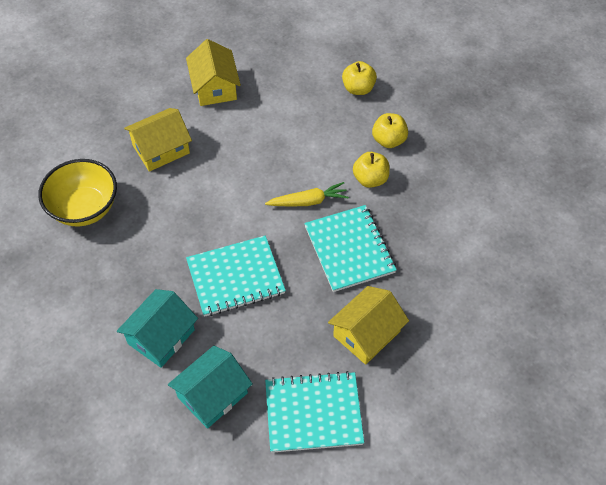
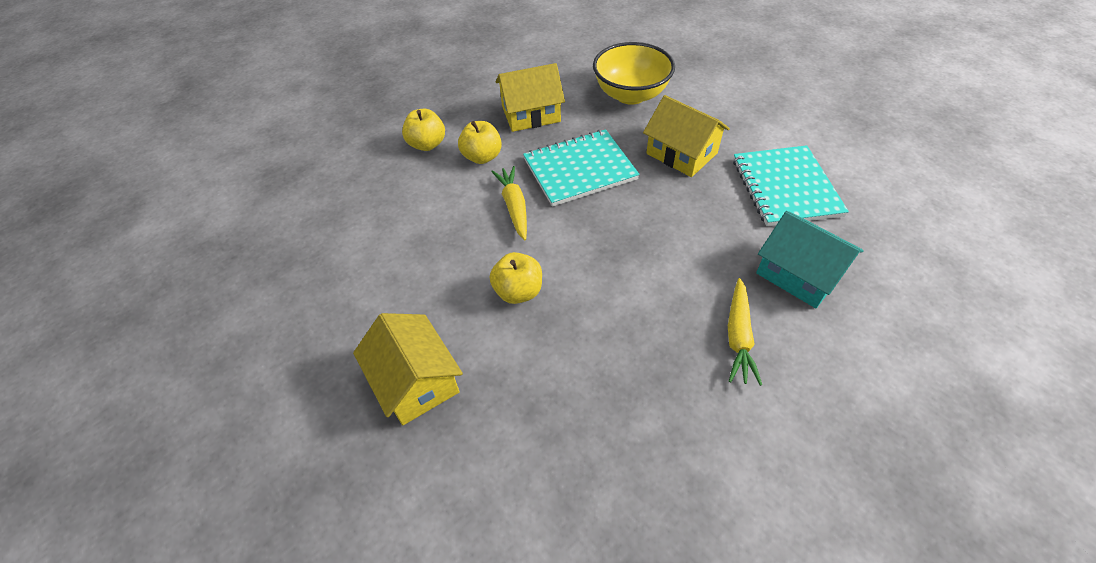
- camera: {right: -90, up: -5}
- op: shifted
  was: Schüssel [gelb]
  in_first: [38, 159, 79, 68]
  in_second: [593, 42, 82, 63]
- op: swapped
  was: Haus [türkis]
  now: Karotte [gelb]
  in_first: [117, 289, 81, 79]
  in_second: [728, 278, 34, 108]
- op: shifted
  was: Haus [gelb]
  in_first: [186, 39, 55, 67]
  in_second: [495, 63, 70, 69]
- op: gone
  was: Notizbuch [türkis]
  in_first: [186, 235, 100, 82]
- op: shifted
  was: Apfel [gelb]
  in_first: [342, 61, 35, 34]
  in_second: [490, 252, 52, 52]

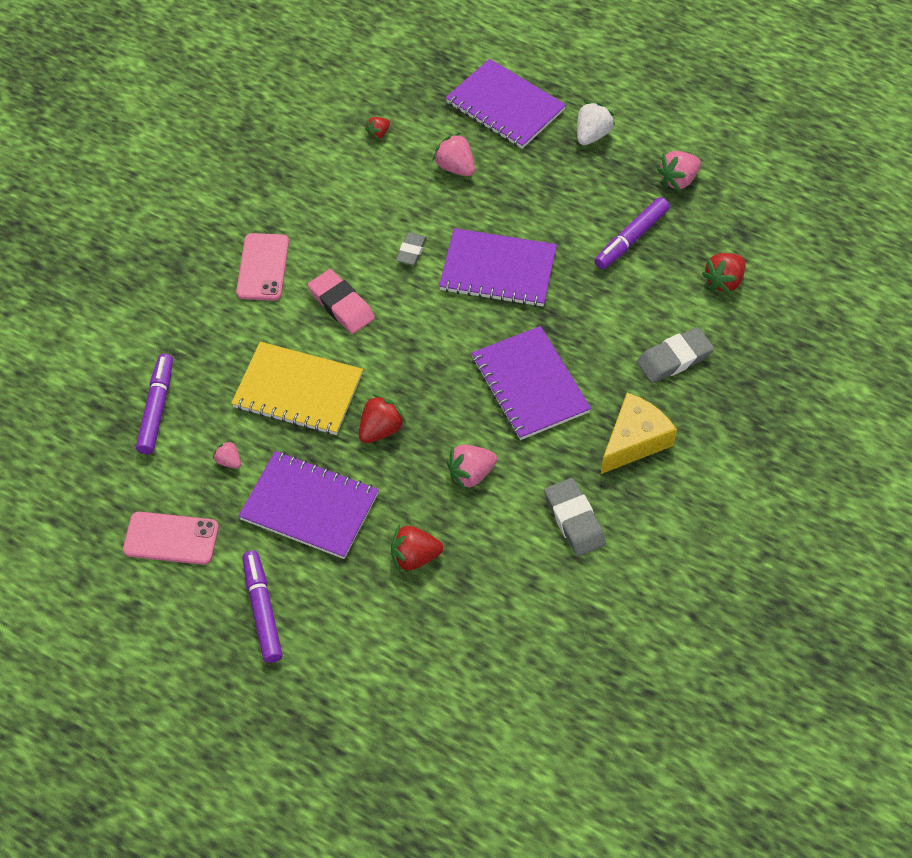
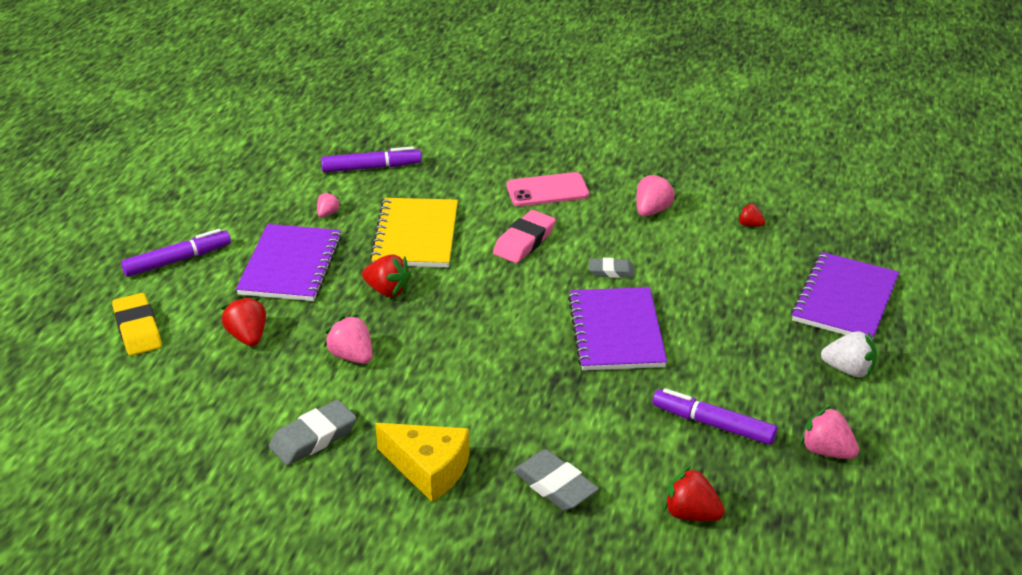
- camera: {right: 75, up: -20}
- op: gone
  was: Handy [rosa]
  in_first: [123, 512, 96, 53]
- op: shifted
  was: Erdbeere [rosa]
  in_first: [433, 133, 42, 43]
  in_second: [636, 173, 40, 43]
- op: gone
  was: Notizbuch [lila]
  in_first: [471, 326, 120, 114]
- op: new
  now: Radiergummi [gelb]
  in_second: [112, 293, 50, 63]

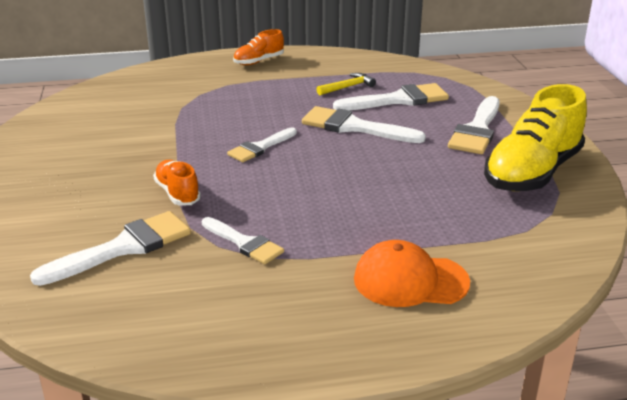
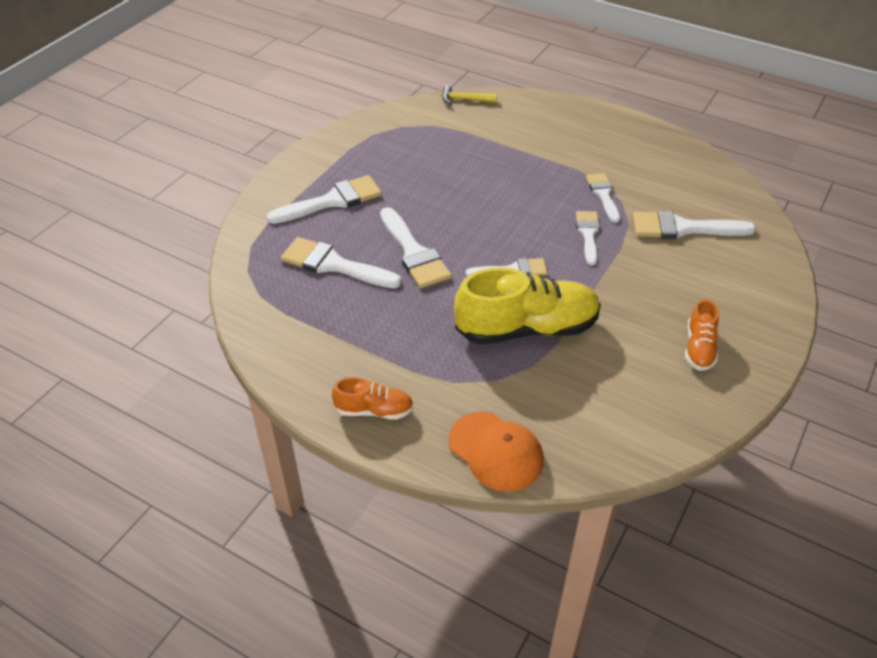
- camera: {right: -140, up: 15}
- op: shifted
  was: Schuh [orange]
  in_first: [153, 160, 48, 46]
  in_second: [685, 299, 34, 72]
- op: shifted
  was: Hammer [gelb]
  in_first: [316, 73, 60, 22]
  in_second: [442, 85, 55, 20]
- op: shifted
  was: Kappe [orange]
  in_first: [354, 240, 116, 67]
  in_second: [448, 411, 96, 80]
- op: shifted
  was: Schuh [gelb]
  in_first: [484, 84, 103, 107]
  in_second: [454, 267, 147, 78]
- op: new
  now: Pinsel [weiß]
  in_second: [576, 211, 24, 54]

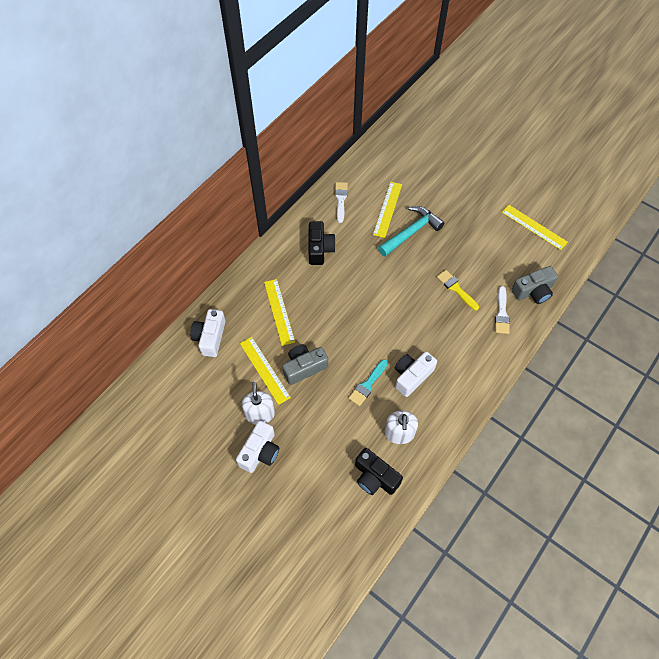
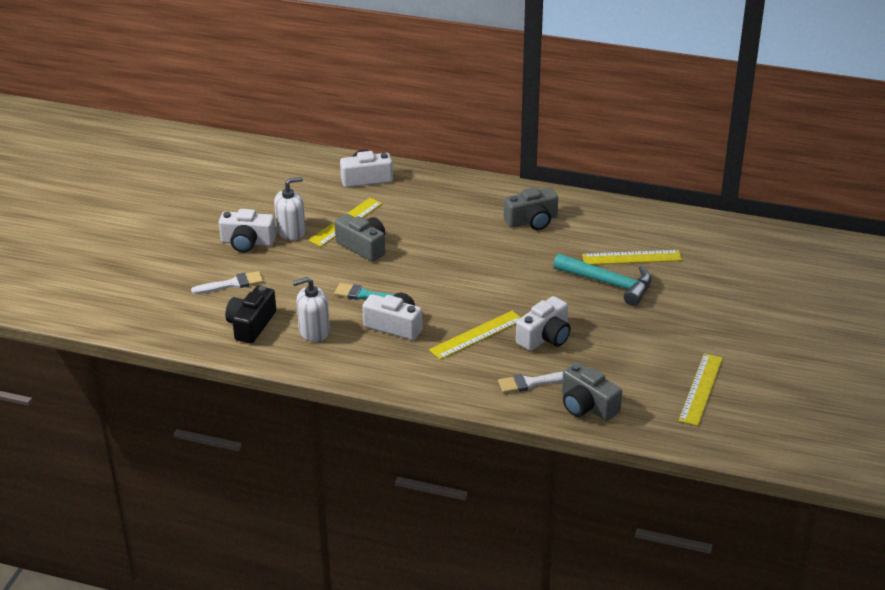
- camera: {right: 70, up: -25}
- op: shifted
  was: Lineal [gelb]
  in_first: [264, 279, 31, 67]
  in_second: [429, 311, 92, 49]
- op: repainted
  was: Kamera [schwarz]
  now: Kamera [grau]
  in_first: [309, 221, 27, 44]
  in_second: [504, 187, 54, 43]
- op: shifted
  was: Pinsel [weiß]
  in_first: [335, 182, 13, 41]
  in_second: [191, 271, 72, 23]
- op: swapped
  was: Pinsel [gelb]
  now: Kamera [weiß]
  in_first: [437, 270, 42, 40]
  in_second: [516, 296, 55, 55]

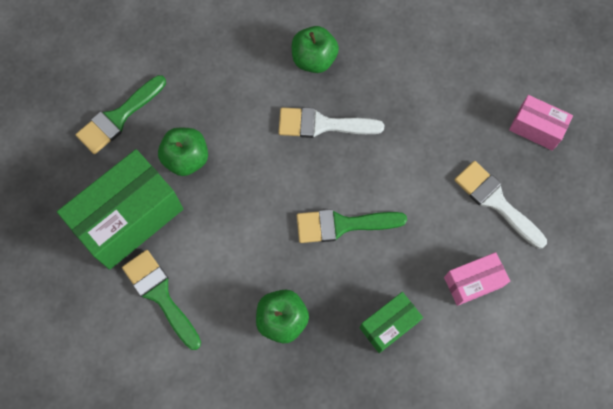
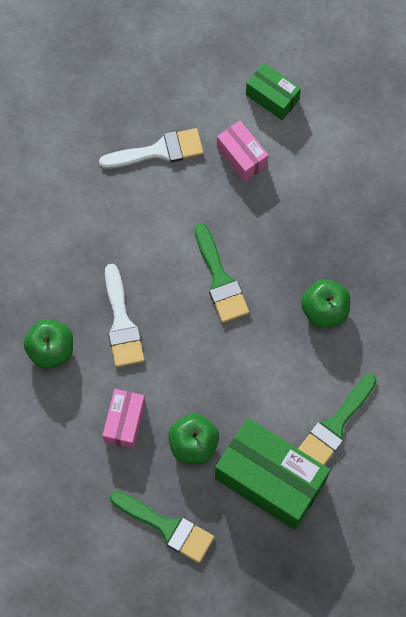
- camera: {right: -105, up: 0}
- op: shifted
  was: Schachtel [grün]
  in_first: [359, 292, 64, 61]
  in_second: [246, 63, 55, 57]
- op: rotated
  was: Pinsel [weiß]
  in_first: [454, 161, 93, 88]
  in_second: [99, 128, 105, 41]
  clockwise: -135
- op: shifted
  was: Schachtel [rosa]
  in_first: [509, 95, 64, 56]
  in_second: [102, 389, 43, 60]

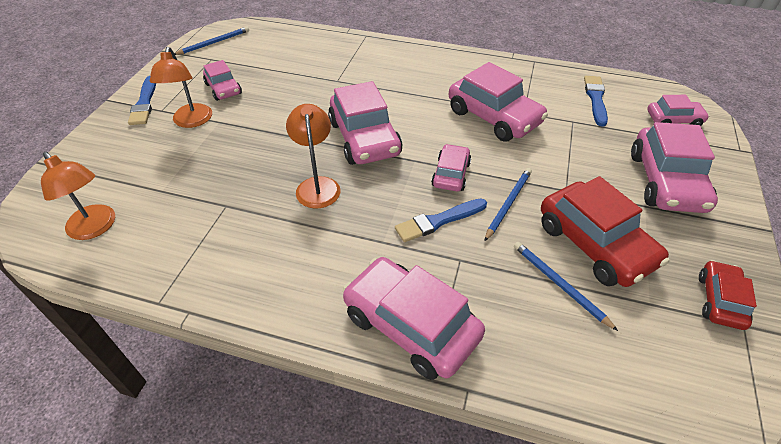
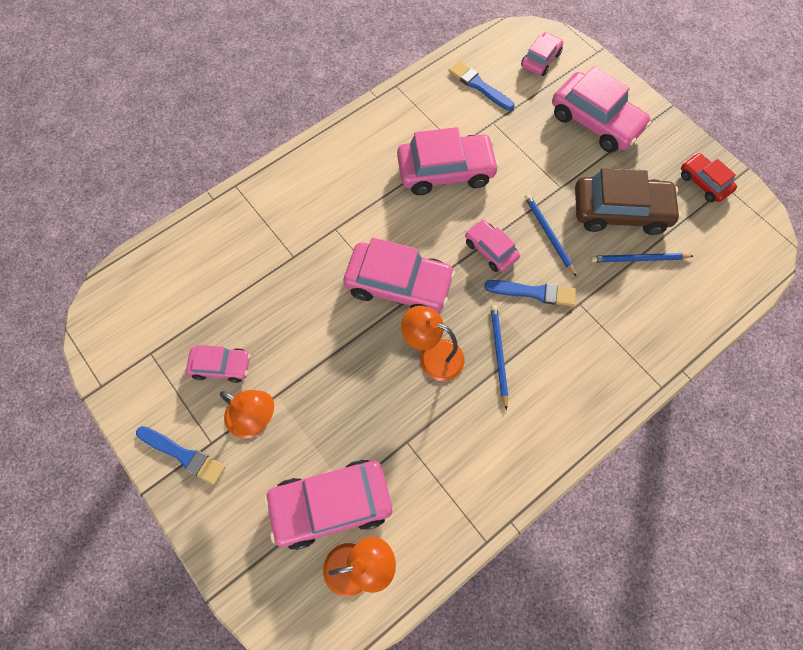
- camera: {right: -55, up: 20}
- op: shifted
  was: Bleistift [blau]
  in_first: [174, 27, 75, 28]
  in_second: [491, 305, 17, 105]
- op: shifted
  was: Auto [rosa]
  in_first: [343, 257, 142, 123]
  in_second: [264, 460, 128, 90]
- op: rotated
  was: Pinsel [blau]
  in_first: [395, 198, 92, 44]
  in_second: [484, 280, 92, 26]
  clockwise: -90
- op: repainted
  was: Auto [rot]
  now: Auto [braun]
  in_first: [541, 176, 128, 111]
  in_second: [575, 168, 106, 67]

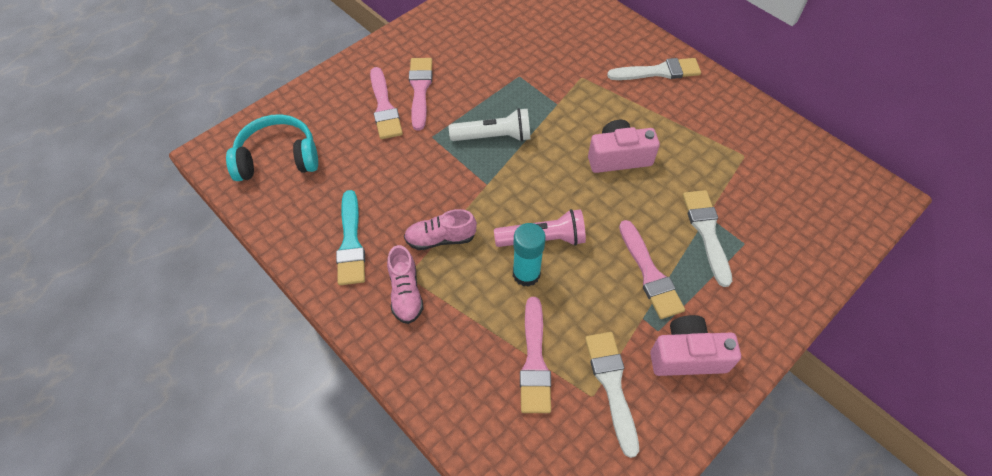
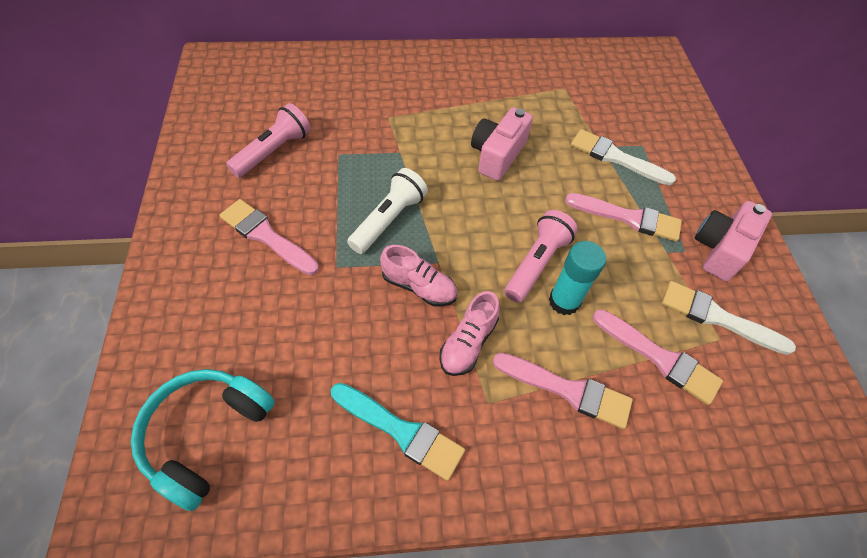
- camera: {right: -55, up: 0}
- op: shifted
  was: Pinsel [rosa]
  in_first: [370, 67, 33, 72]
  in_second: [493, 353, 140, 76]
- op: shifted
  was: Schuh [rosa]
  in_first: [387, 245, 37, 79]
  in_second: [380, 245, 77, 62]
- op: gone
  was: Pinsel [weiß]
  in_first: [607, 58, 94, 22]
- op: new
  now: Taschenlampe [rosa]
  in_second: [226, 103, 85, 75]

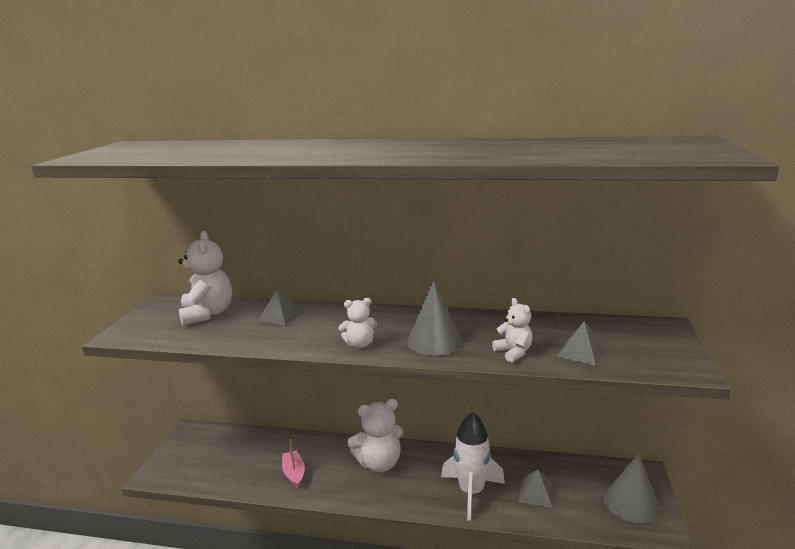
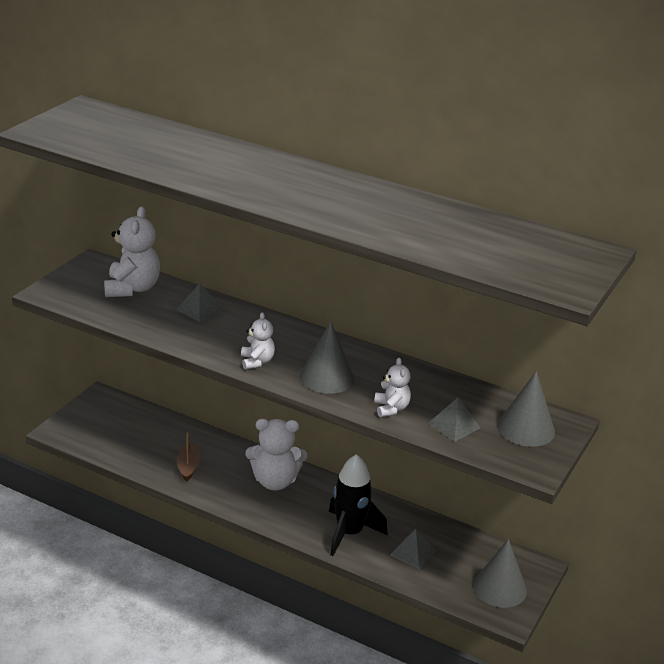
- camera: {right: 15, up: 10}
- op: repainted
  was: Boot [rosa]
  now: Boot [braun]
  in_first: [282, 439, 23, 49]
  in_second: [177, 432, 23, 50]
- op: rotated
  was: Teddybär [weiß]
  in_first: [338, 298, 39, 50]
  in_second: [241, 312, 34, 57]
  clockwise: -105
- op: repainted
  was: Rakete [weiß]
  now: Rakete [schwarz]
  in_first: [441, 412, 64, 109]
  in_second: [329, 454, 59, 102]
- op: new
  now: Kegel [grau]
  in_second: [497, 371, 58, 76]

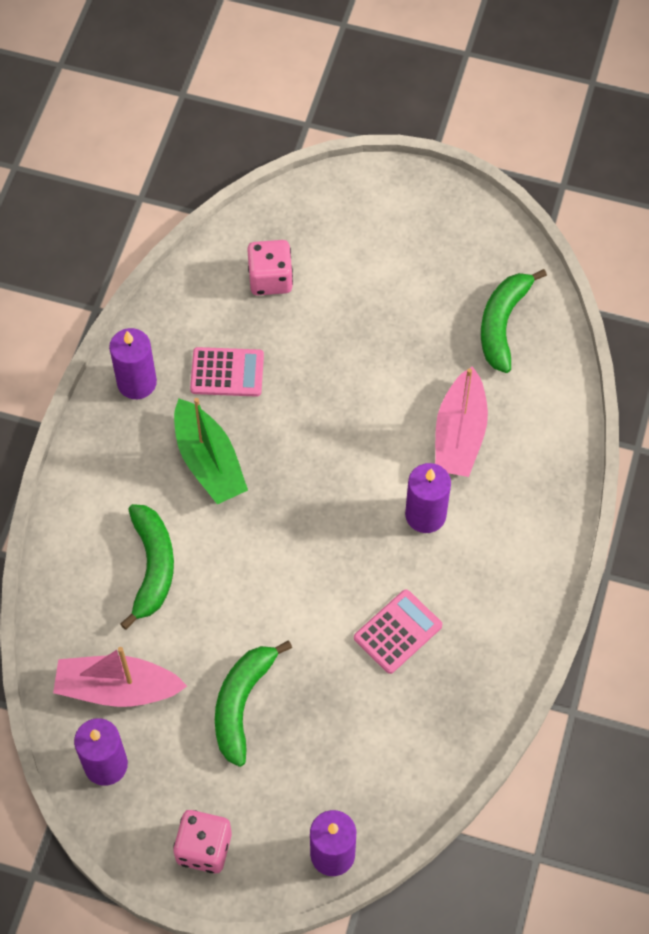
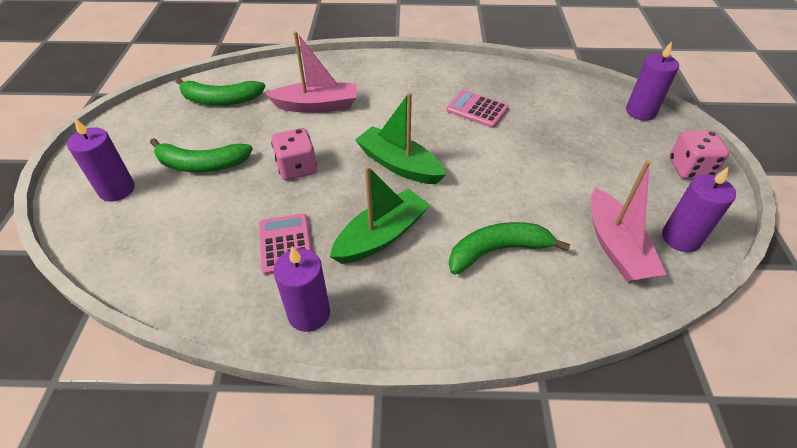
- camera: {right: -105, up: -15}
- op: shifted
  was: Banane [grün]
  in_first: [215, 641, 77, 126]
  in_second: [150, 138, 103, 34]
- op: shifted
  was: Spielwürfel [rosa]
  in_first: [247, 240, 46, 55]
  in_second: [271, 128, 46, 52]
- op: shifted
  was: Kerze [lila]
  in_first: [405, 463, 46, 70]
  in_second: [67, 117, 68, 85]
- op: new
  now: Boot [grün]
  in_second: [355, 92, 91, 92]

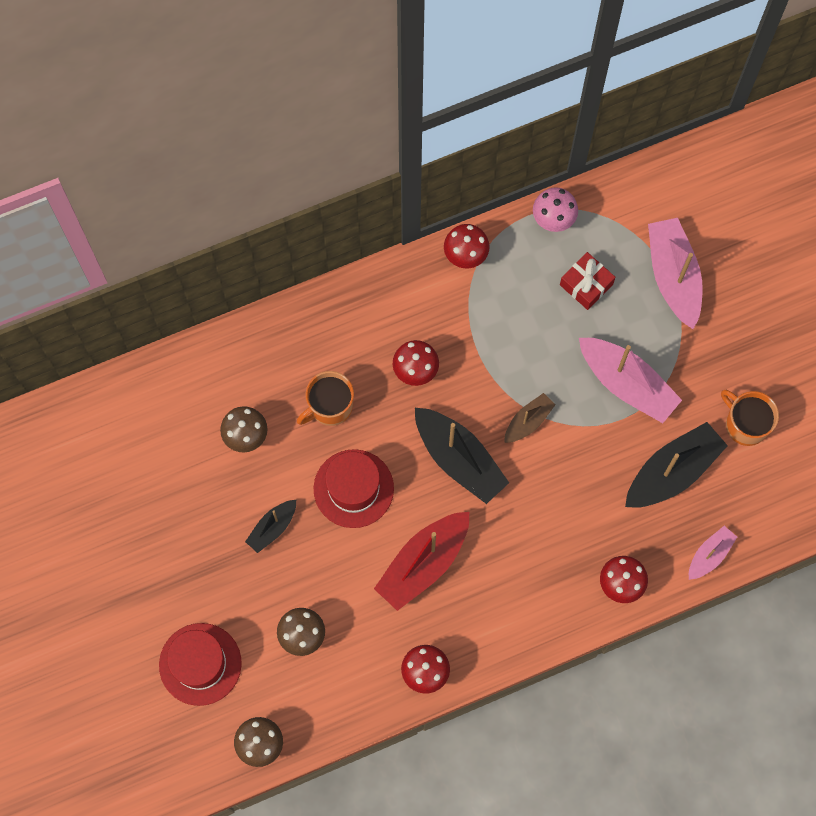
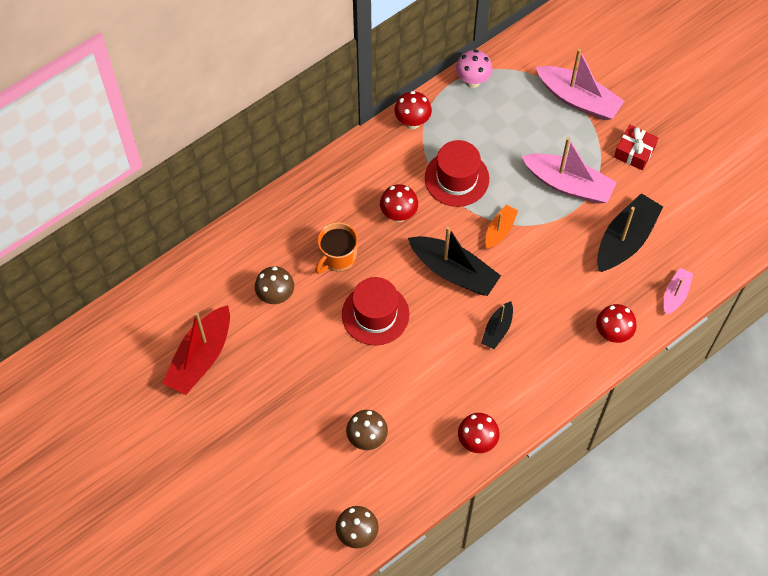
- camera: {right: -15, up: -10}
- op: shifted
  was: Hut [rot]
  in_first: [159, 623, 83, 83]
  in_second: [425, 140, 64, 67]
- op: shifted
  was: Boot [schwarz]
  in_first: [245, 500, 51, 53]
  in_second: [481, 301, 32, 48]
- op: shifted
  was: Boot [rot]
  in_first: [374, 512, 95, 99]
  in_second: [163, 305, 67, 90]
- op: repainted
  was: Boot [braun]
  now: Boot [orange]
  in_first: [504, 393, 52, 50]
  in_second: [485, 205, 33, 44]
- op: shifted
  was: Geschenk [rot]
  in_first: [560, 252, 55, 58]
  in_second: [614, 125, 44, 45]
- op: rotated
  was: Boot [rosa]
  in_first: [648, 218, 55, 111]
  in_second: [536, 49, 88, 71]
  clockwise: 150
- op: gone
  was: Tasse [orange]
  in_first: [721, 390, 58, 56]

